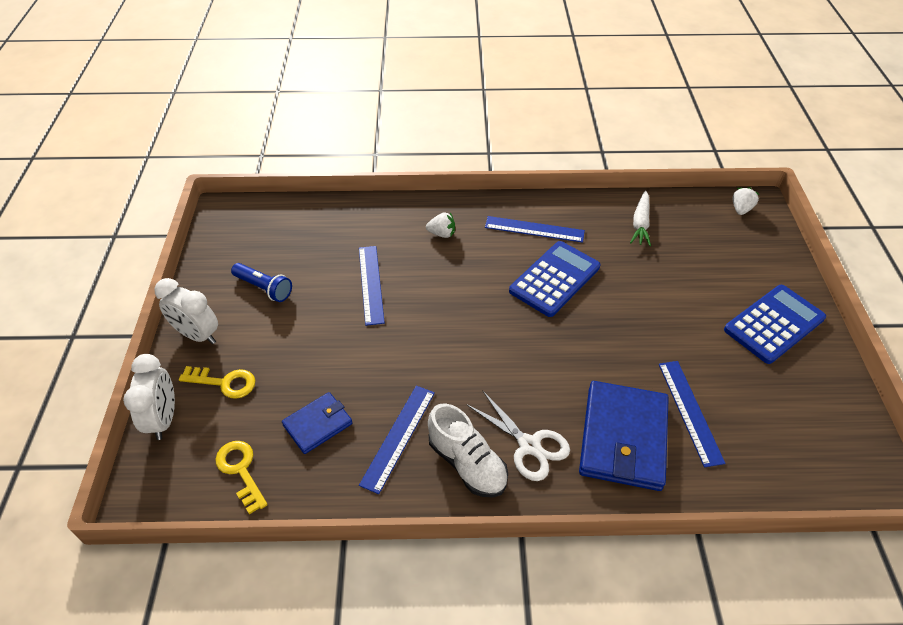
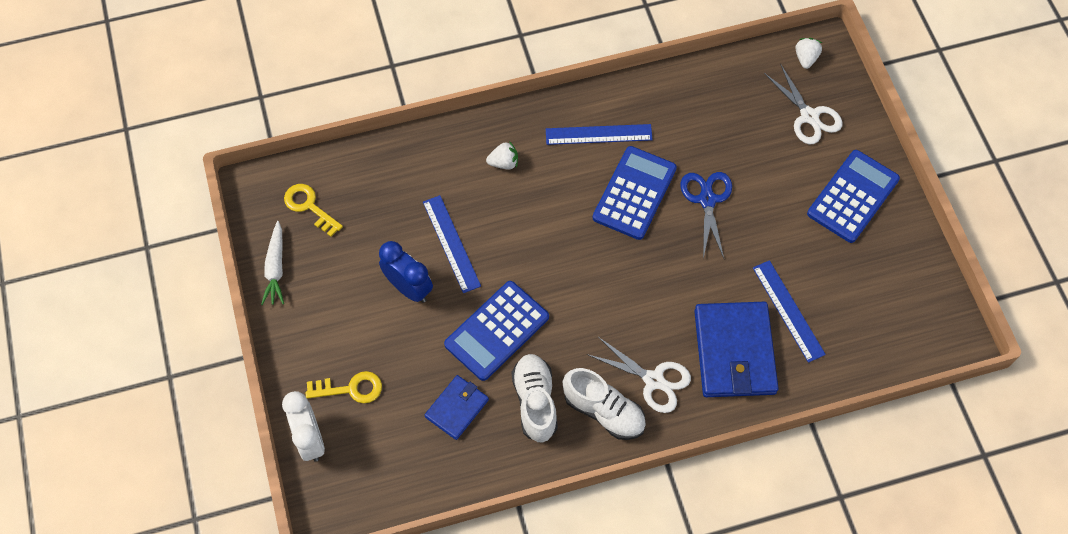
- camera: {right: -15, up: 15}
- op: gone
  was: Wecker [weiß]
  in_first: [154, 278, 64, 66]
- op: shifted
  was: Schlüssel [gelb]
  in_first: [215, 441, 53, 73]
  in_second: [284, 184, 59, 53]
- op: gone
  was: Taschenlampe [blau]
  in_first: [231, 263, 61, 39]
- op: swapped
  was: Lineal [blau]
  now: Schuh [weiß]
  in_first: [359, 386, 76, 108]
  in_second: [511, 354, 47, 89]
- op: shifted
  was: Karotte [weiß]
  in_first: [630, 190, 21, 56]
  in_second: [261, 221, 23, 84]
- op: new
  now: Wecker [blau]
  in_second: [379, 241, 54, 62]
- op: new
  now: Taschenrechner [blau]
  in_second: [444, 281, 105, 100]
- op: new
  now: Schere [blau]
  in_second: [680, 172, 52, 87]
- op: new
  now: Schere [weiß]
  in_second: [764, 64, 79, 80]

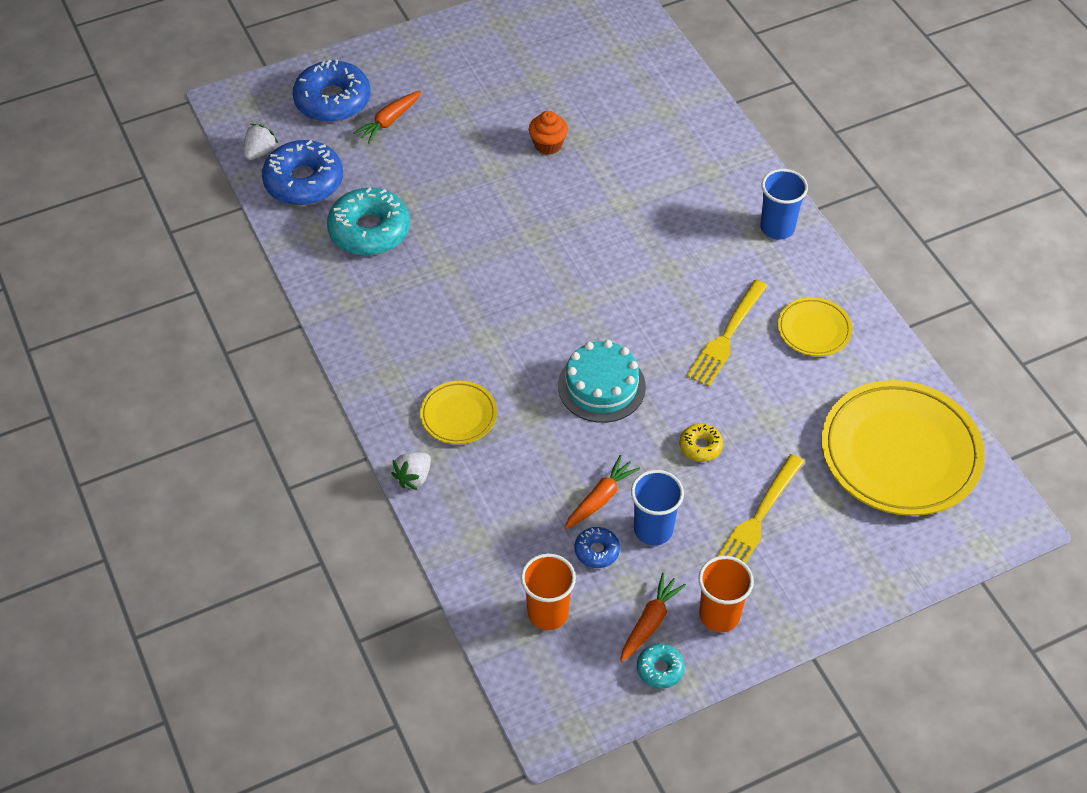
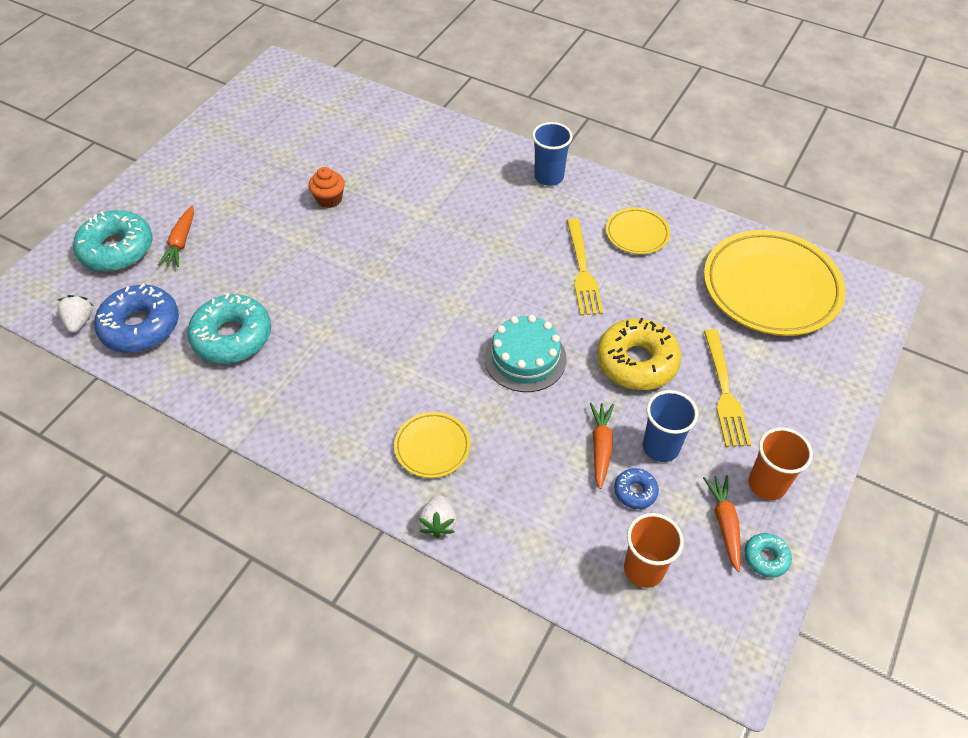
- camera: {right: -35, up: 0}
- op: repainted
  was: Donut [blau]
  now: Donut [türkis]
  in_first: [293, 59, 78, 63]
  in_second: [73, 210, 79, 62]
- op: scaled
  was: Donut [gelb]
  in_first: [679, 423, 44, 39]
  in_second: [597, 318, 84, 72]
  ratio: 2.08

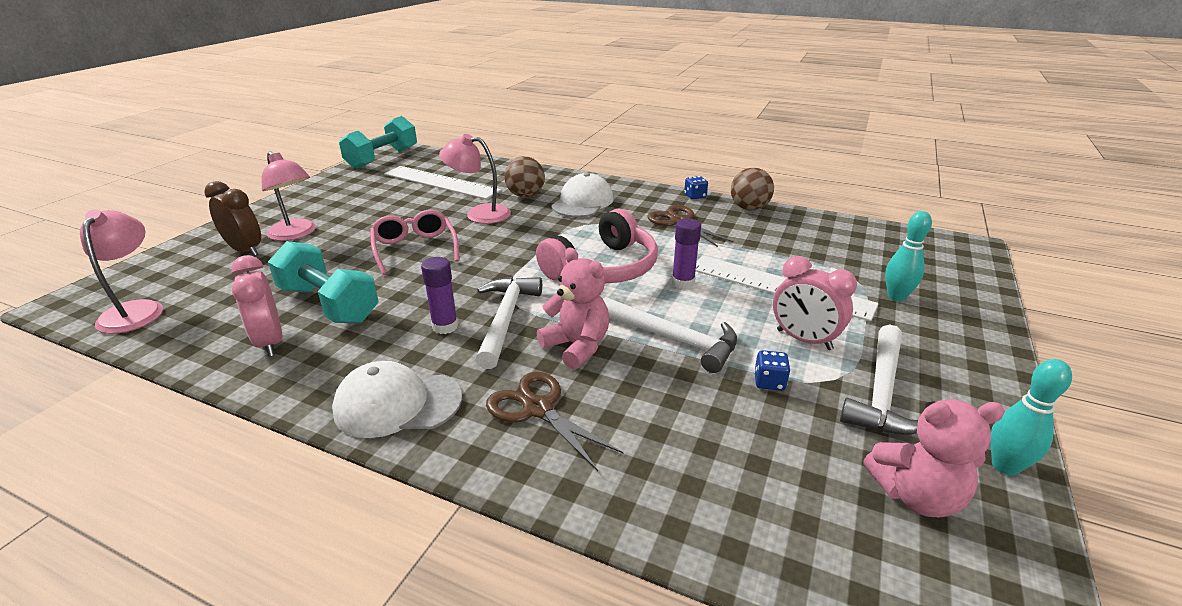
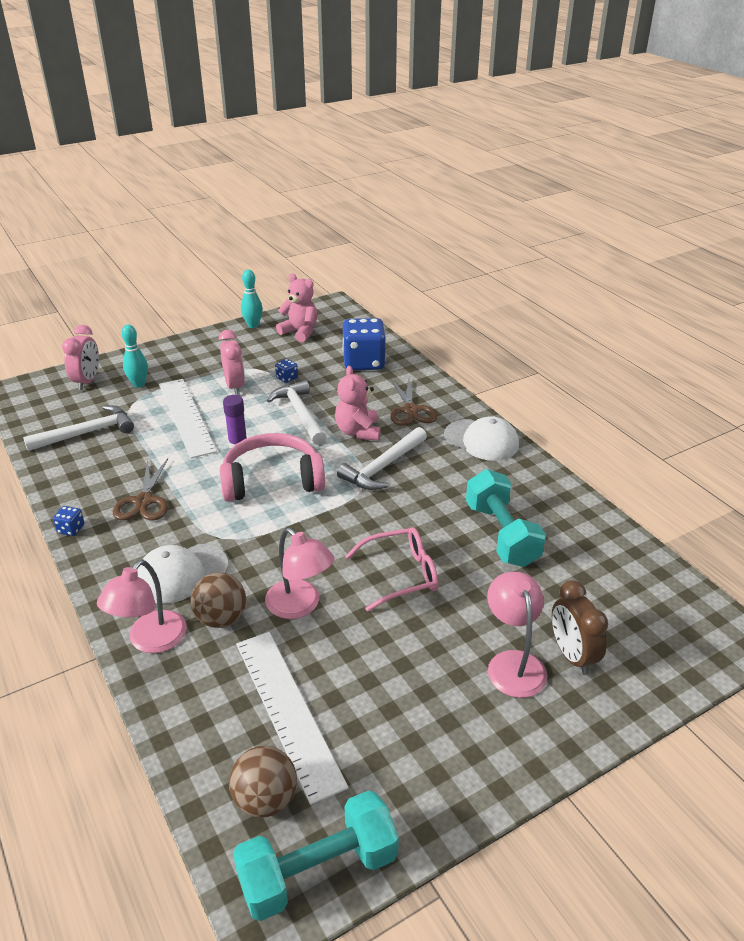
- camera: {right: -145, up: 5}
- op: shifted
  was: Lampe [rosa]
  in_first: [80, 209, 83, 125]
  in_second: [97, 560, 90, 93]
- op: shifted
  was: Wecker [rosa]
  in_first: [231, 255, 51, 102]
  in_second: [62, 325, 37, 65]
- op: rotated
  was: Brille [rosa]
  in_first: [370, 210, 89, 65]
  in_second: [345, 527, 93, 84]
  clockwise: -120
- op: gone
  was: Klebestift [lila]
  in_first: [421, 257, 37, 77]
- op: shifted
  was: Ball [braun]
  in_first: [731, 168, 43, 43]
  in_second: [229, 746, 68, 72]
- op: shifted
  was: Hammer [weiß]
  in_first: [840, 324, 78, 111]
  in_second: [23, 405, 111, 46]
- op: new
  now: Spielwürfel [blau]
  in_second: [342, 318, 44, 52]

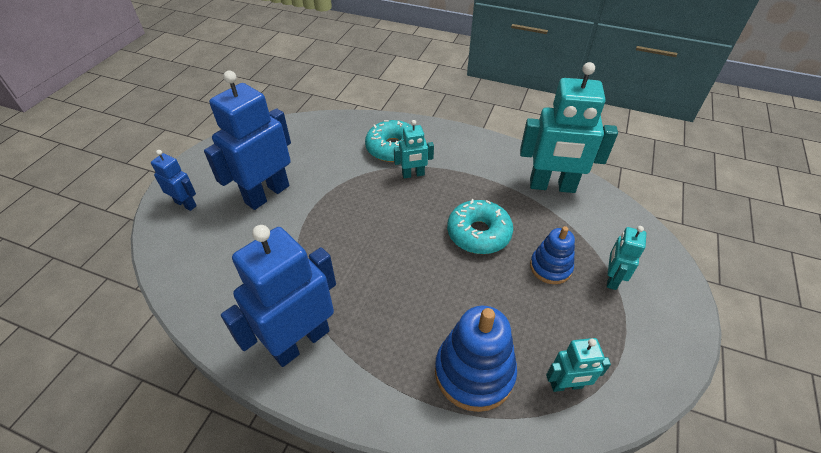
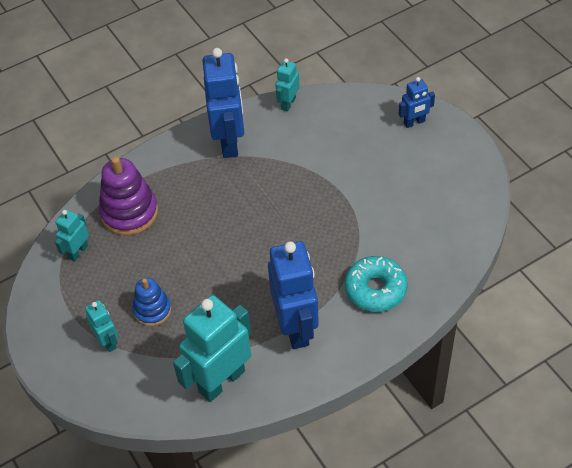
- camera: {right: 130, up: 5}
- op: shifted
  was: Roboter [blau]
  in_first: [204, 70, 87, 140]
  in_second: [268, 241, 51, 108]
- op: shifted
  was: Roboter [türkis]
  in_first: [394, 120, 40, 59]
  in_second: [275, 58, 25, 53]
- op: repainted
  was: Stapelspielzeug [blau]
  now: Stapelspielzeug [lila]
  in_first: [435, 306, 82, 106]
  in_second: [99, 156, 59, 80]
- op: gone
  was: Donut [türkis]
  in_first: [447, 199, 66, 55]

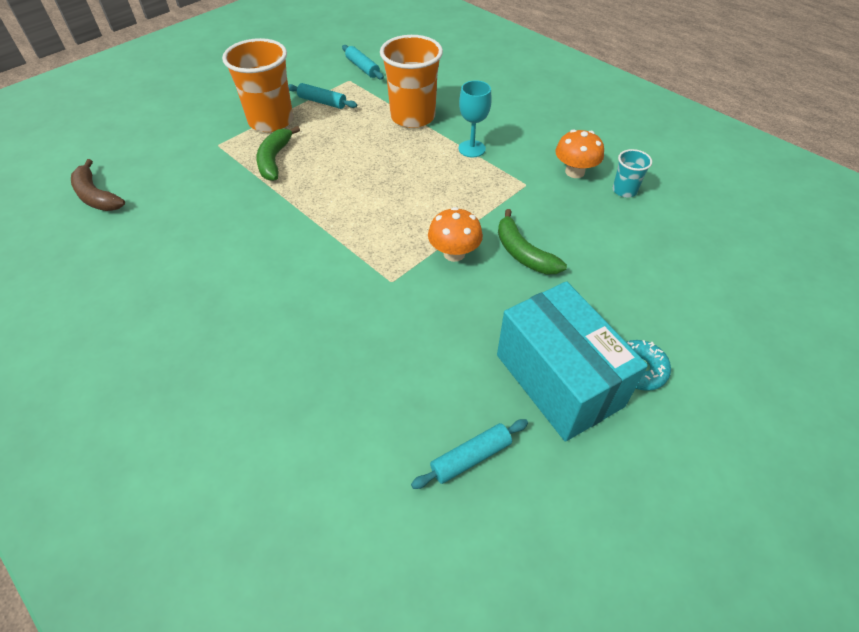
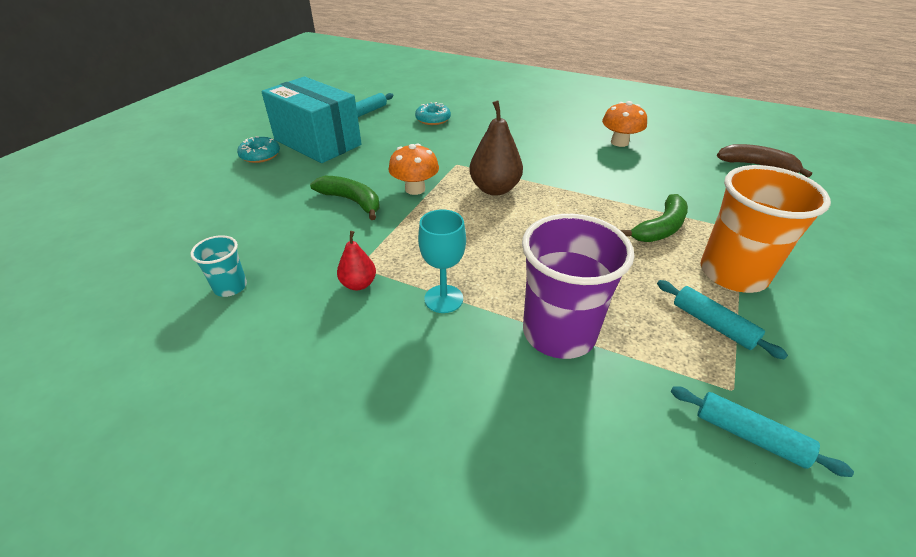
- camera: {right: 160, up: -10}
- op: rotated
  was: Banane [grün]
  in_first: [256, 126, 44, 55]
  in_second: [620, 194, 68, 48]
  clockwise: 60
- op: rotated
  was: Nudelholz [türkis]
  in_first: [288, 83, 69, 26]
  in_second: [657, 280, 131, 80]
  clockwise: 45
- op: repainted
  was: Becher [orange]
  now: Becher [lila]
  in_first: [380, 35, 63, 93]
  in_second: [522, 214, 113, 145]
- op: shifted
  was: Pilz [orange]
  in_first: [555, 129, 49, 49]
  in_second: [602, 101, 45, 46]
- op: new
  now: Birne [rot]
  in_second: [337, 231, 39, 59]
- op: new
  now: Donut [türkis]
  in_second: [415, 102, 36, 23]
- op: new
  now: Birne [braun]
  in_second: [469, 100, 54, 96]

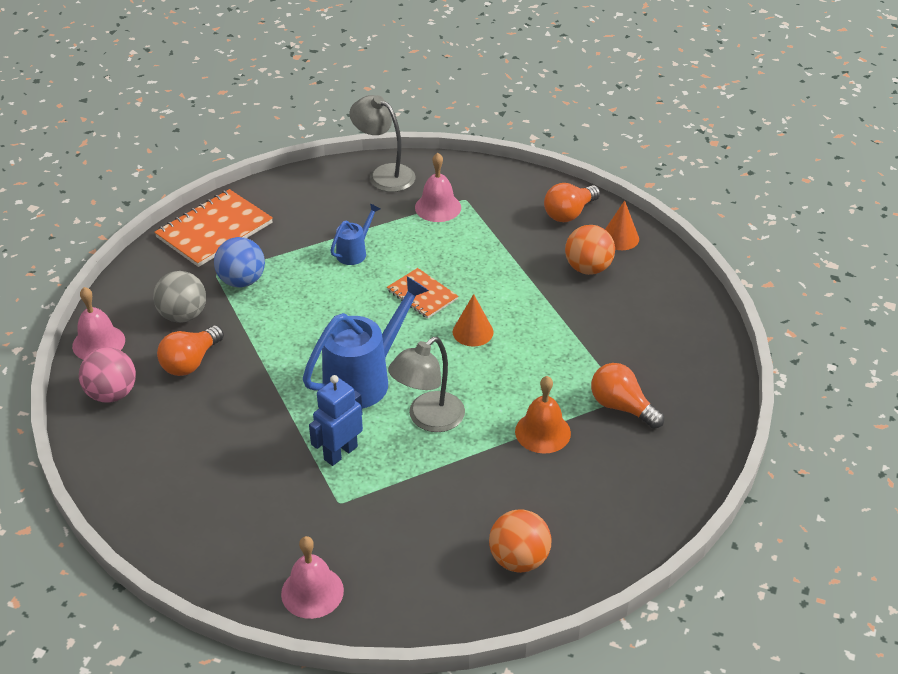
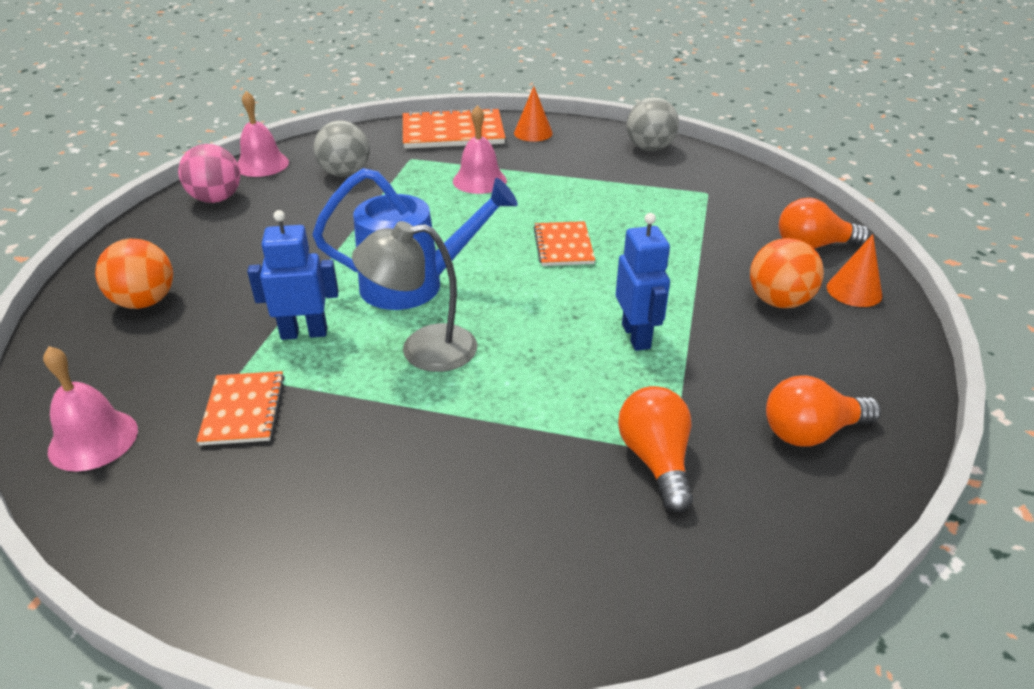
- camera: {right: 40, up: -5}
- op: shifted
  was: Glühbirne [orange]
  in_first: [157, 325, 67, 51]
  in_second: [766, 375, 115, 72]
- op: gone
  was: Ball [blau]
  in_first: [214, 237, 51, 50]
- op: gone
  was: Gießkanne [blau]
  in_first: [330, 203, 50, 62]
- op: swapped
  was: Lampe [grau]
  now: Ball [grau]
  in_first: [349, 95, 66, 97]
  in_second: [627, 97, 52, 54]
- op: shifted
  was: Glocke [rosa]
  in_first: [415, 153, 46, 69]
  in_second: [453, 105, 54, 89]
- op: shifted
  was: Kegel [orange]
  in_first: [453, 294, 41, 52]
  in_second: [514, 86, 39, 56]
- op: shifted
  was: Ball [orange]
  in_first: [489, 509, 62, 64]
  in_second: [95, 239, 78, 70]
- op: gone
  was: Glocke [orange]
  in_first: [515, 376, 56, 78]
- op: new
  now: Notizbuch [orange]
  in_second: [196, 371, 89, 75]
- op: new
  now: Roboter [blau]
  in_second: [616, 213, 54, 138]

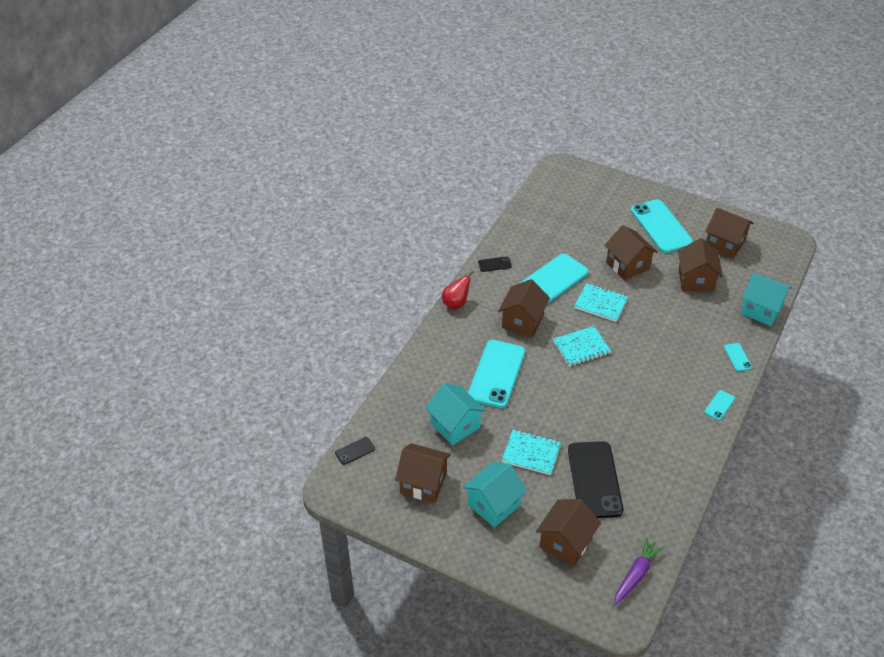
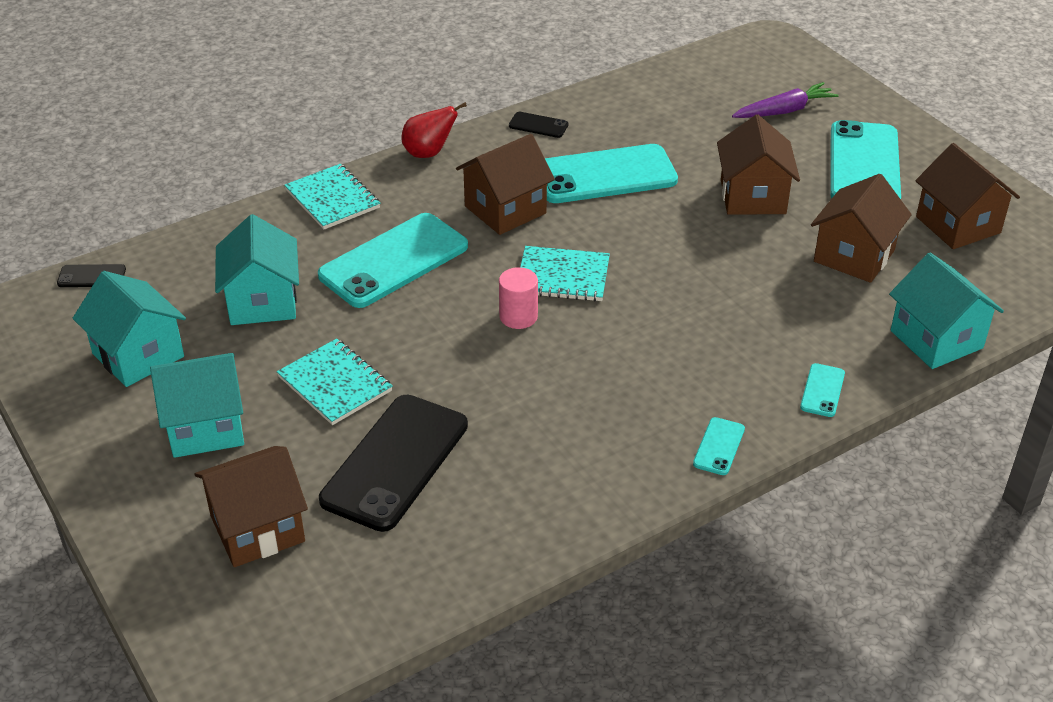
- camera: {right: 30, up: -5}
- op: repainted
  was: Haus [braun]
  now: Haus [türkis]
  in_first: [395, 443, 56, 60]
  in_second: [73, 271, 113, 116]
- op: shifted
  was: Notizbuch [türkis]
  in_first: [574, 283, 54, 39]
  in_second: [284, 164, 96, 65]
- op: shifted
  was: Karotte [lila]
  in_first: [614, 537, 50, 68]
  in_second: [732, 82, 107, 36]
- op: rotated
  was: Handy [türkis]
  in_first: [704, 390, 31, 30]
  in_second: [693, 417, 52, 58]
  clockwise: -45
- op: new
  now: Vollzylinder [rosa]
  in_second: [499, 267, 39, 62]

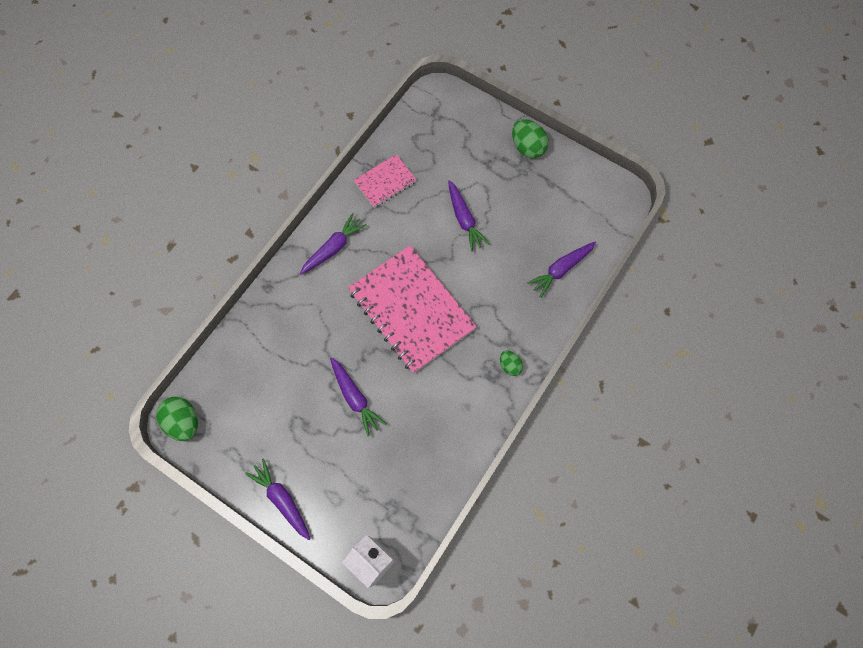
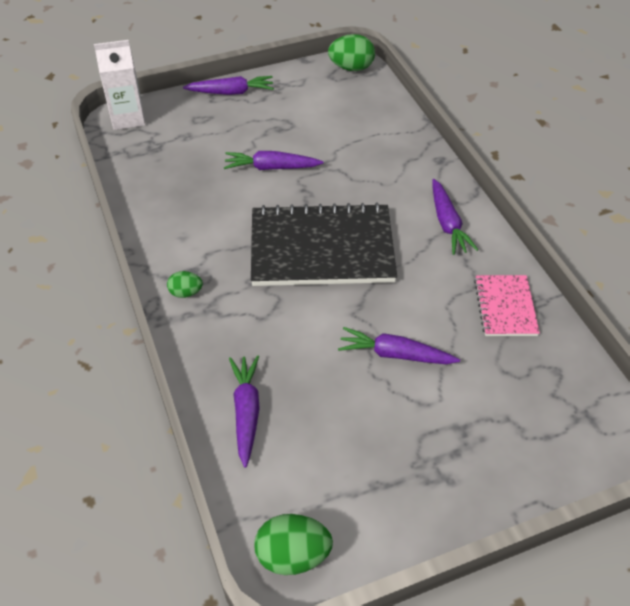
- camera: {right: 125, up: -20}
- op: repainted
  was: Notizbuch [rosa]
  now: Notizbuch [schwarz]
  in_first: [348, 245, 129, 129]
  in_second: [251, 202, 146, 84]
- op: shifted
  was: Ei [grün]
  in_first: [512, 119, 37, 39]
  in_second: [254, 514, 79, 61]

